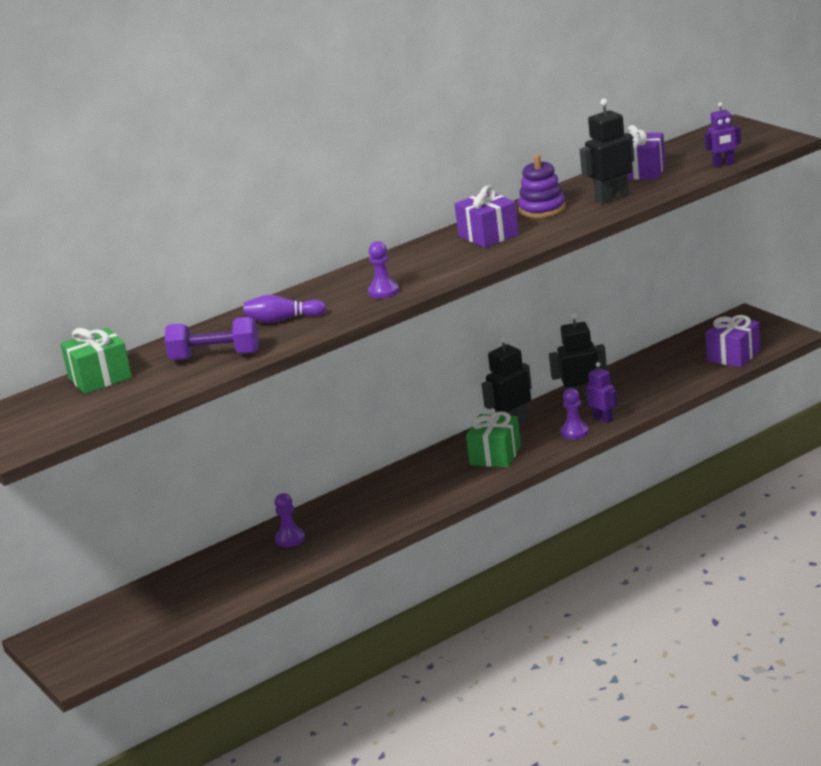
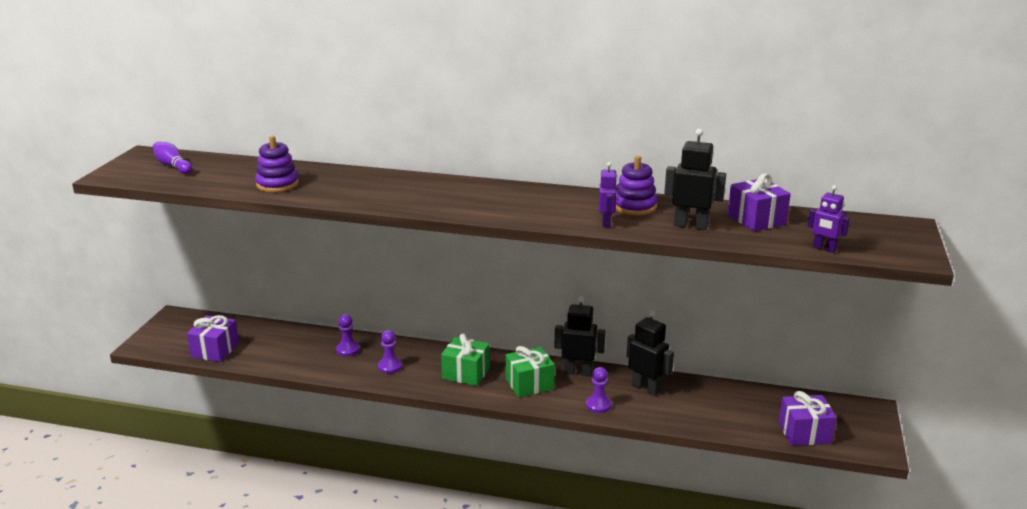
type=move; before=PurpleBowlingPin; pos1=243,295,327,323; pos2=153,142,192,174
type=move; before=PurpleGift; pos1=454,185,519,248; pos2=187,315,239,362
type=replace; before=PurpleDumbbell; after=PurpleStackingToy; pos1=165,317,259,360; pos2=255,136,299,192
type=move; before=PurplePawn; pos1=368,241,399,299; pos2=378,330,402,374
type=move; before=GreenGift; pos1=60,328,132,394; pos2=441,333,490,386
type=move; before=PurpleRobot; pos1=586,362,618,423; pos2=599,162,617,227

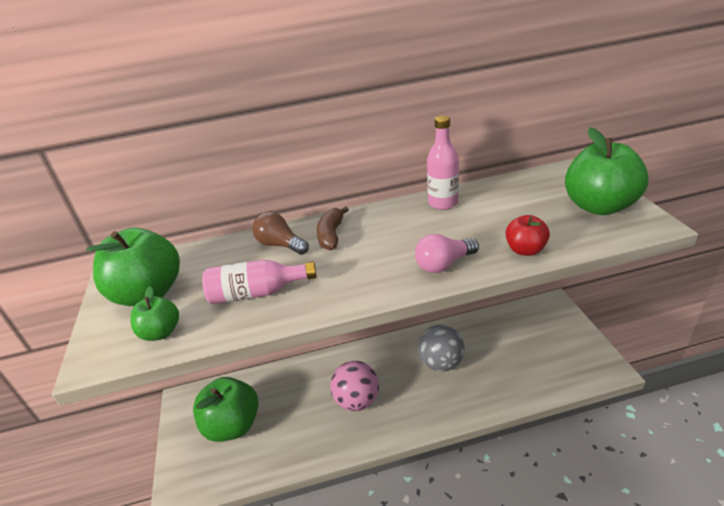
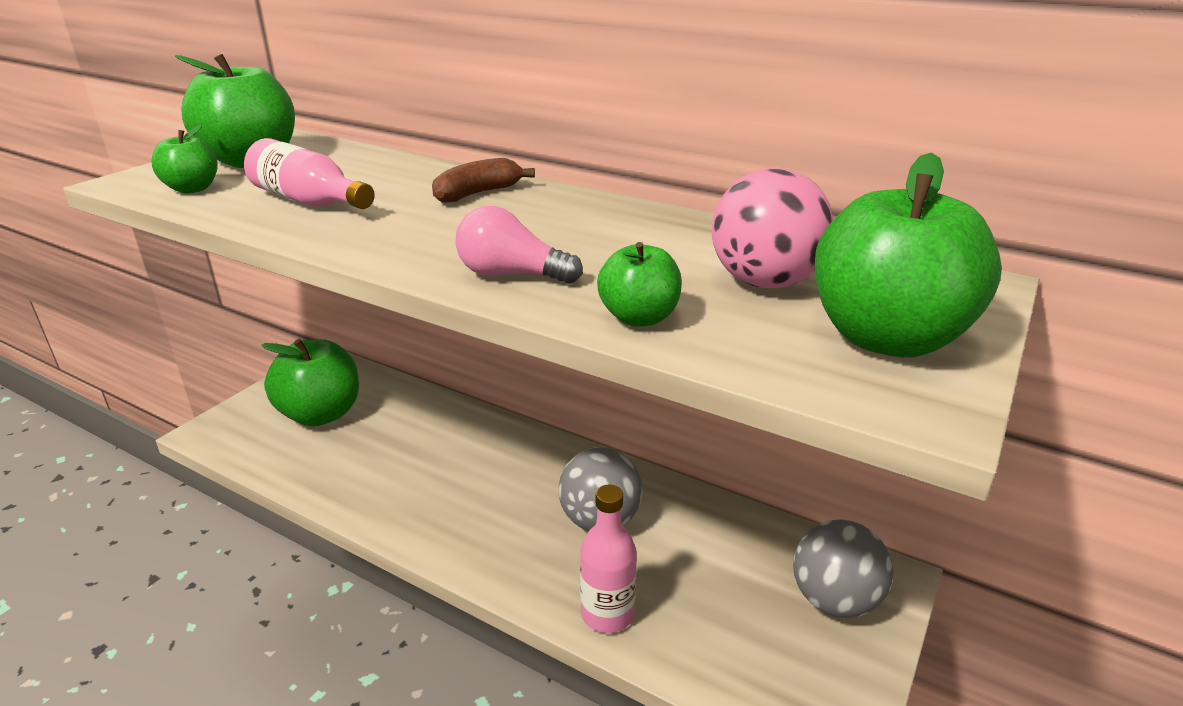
type=move; before=PinkBottle; pos1=427,115,459,210; pos2=580,485,637,633
type=recolor; before=RedApple; after=GreenApple; pos1=506,215,550,256; pos2=597,242,682,327
type=move; before=PinkBall; pos1=330,361,379,411; pos2=712,168,833,288
type=insert; after=GreyBall; pos2=793,519,893,618
type=delete; before=BrownLightBulb; pos1=252,211,309,255

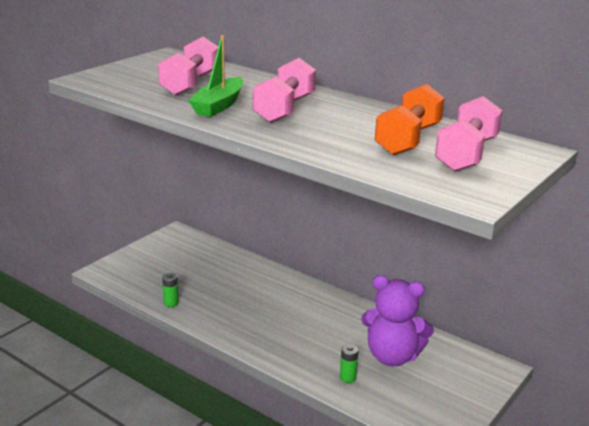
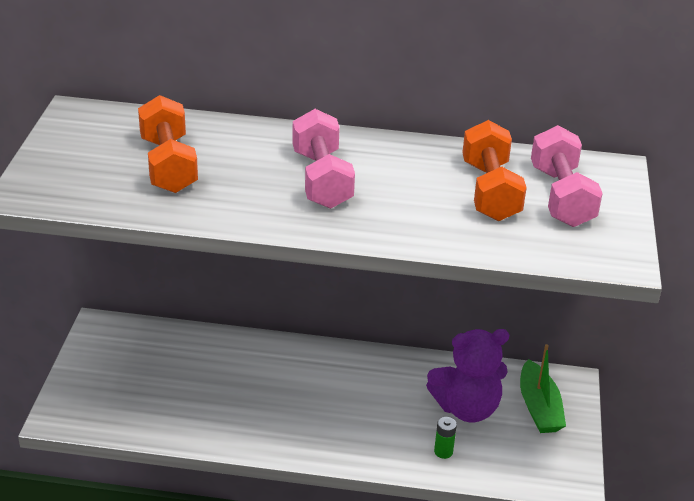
type=recolor; before=PinkDumbbell; after=OrangeDumbbell; pos1=158,36,218,96; pos2=138,95,198,193
type=move; before=GreenBoat; pos1=188,35,243,117; pos2=520,344,566,433
type=delete; before=GreenBattery; pos1=162,273,179,307

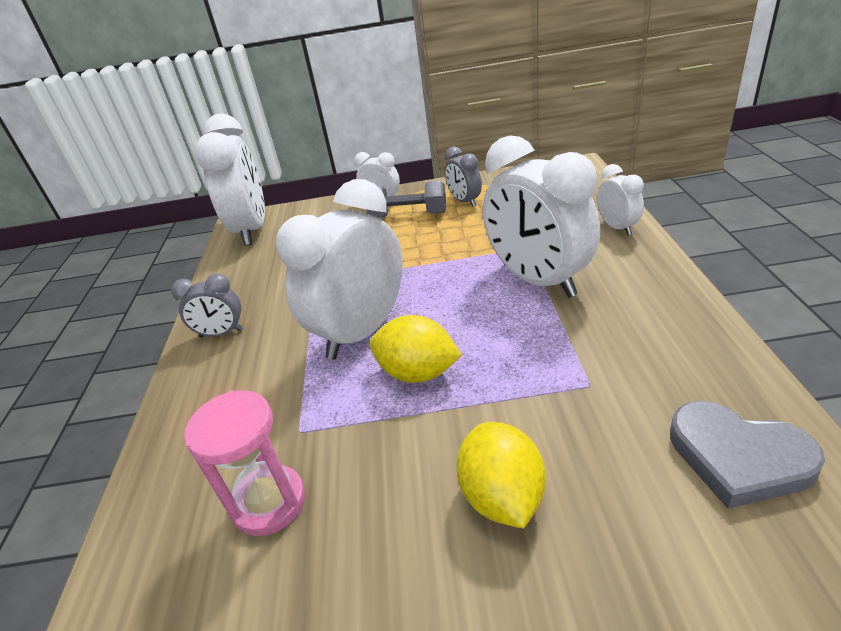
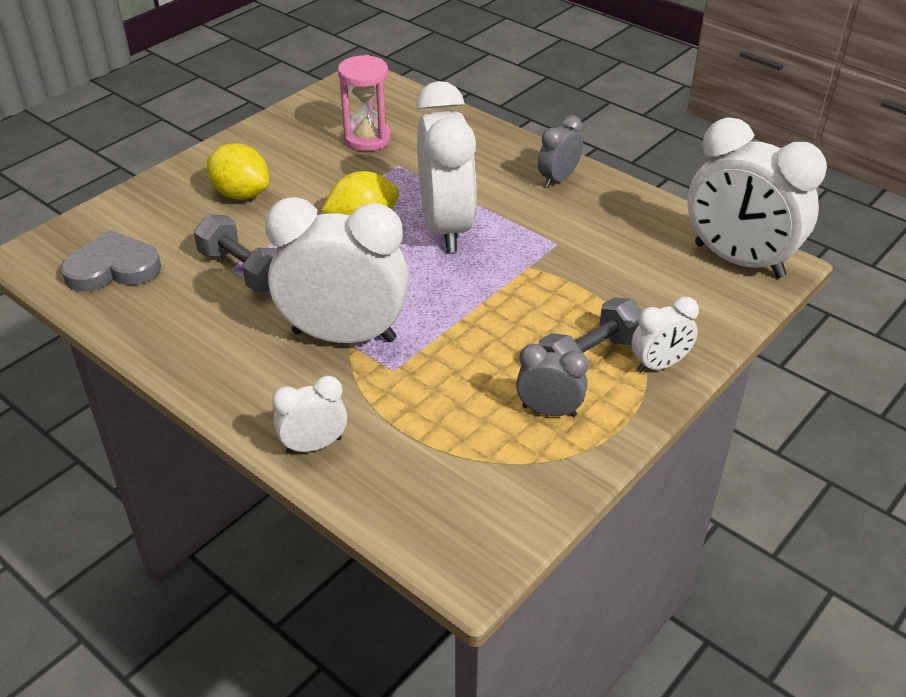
type=insert; after=GreyDumbbell; pos2=194,214,276,292
type=rotate; before=WhiteClock; pos1=597,164,644,235; pos2=272,376,347,454; turn=135

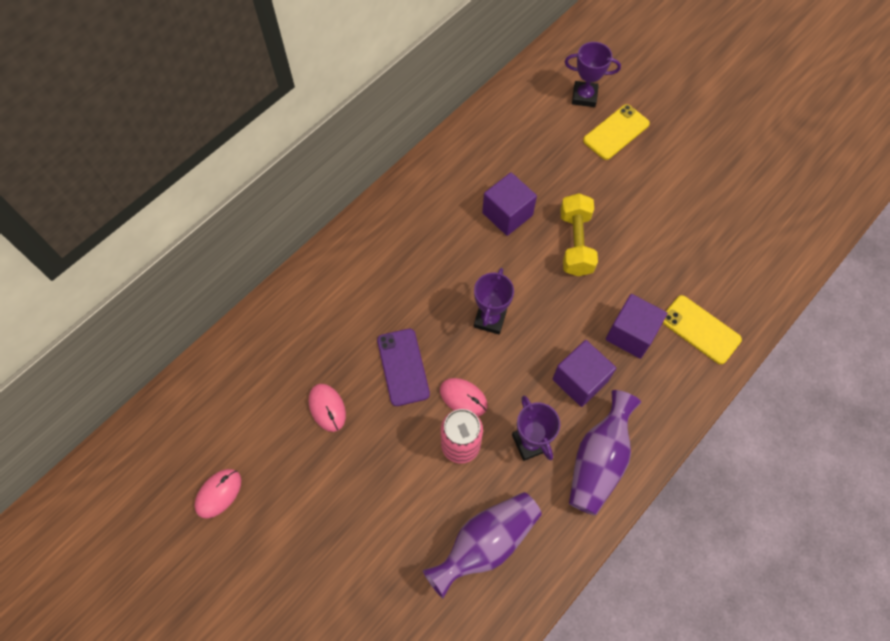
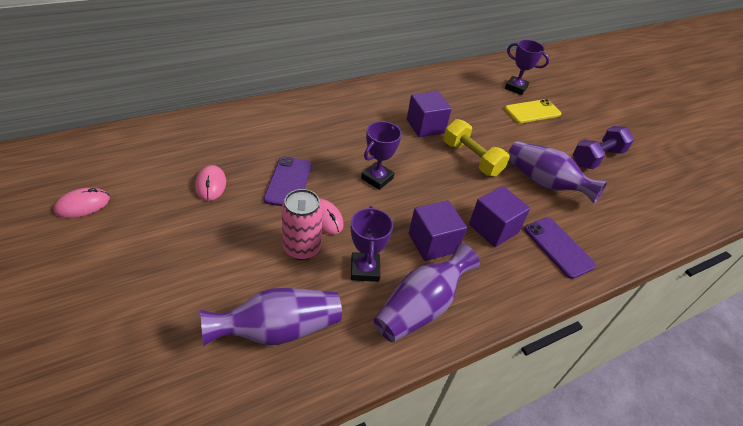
type=rotate; before=YellowDumbbell; pos1=560,193,598,276; pos2=443,119,510,176; turn=-60
type=insert; after=PurpleVase; pos2=508,141,608,204
type=recolor; before=YellowPhone; after=PurplePhone; pos1=663,295,742,364; pos2=524,217,596,279
type=insert; after=PurpleDumbbell; pos2=572,126,634,169

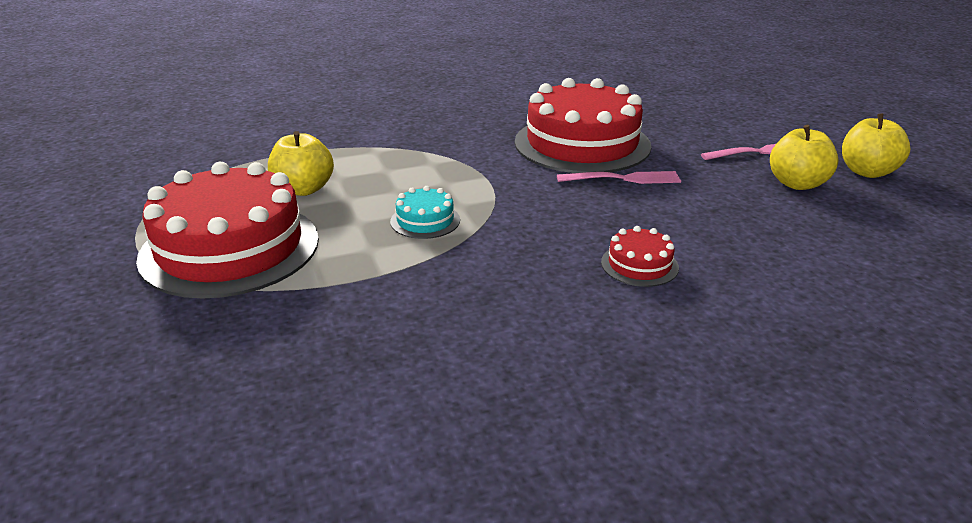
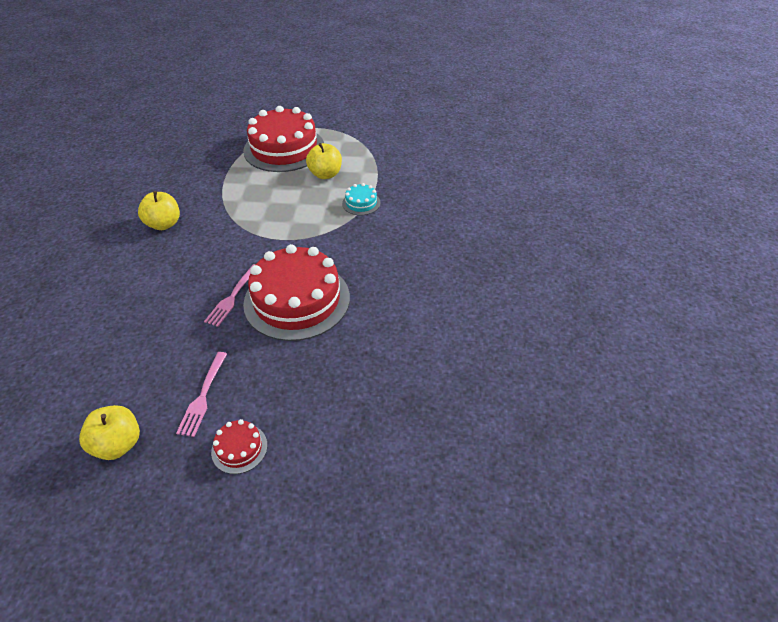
type=move; before=YellowApple; pos1=770,125,839,190; pos2=138,191,180,230
type=move; before=RedCake; pos1=601,226,679,287; pos2=211,419,268,474
type=move; before=TurquoiseCake; pos1=390,186,460,239; pos2=342,183,380,215

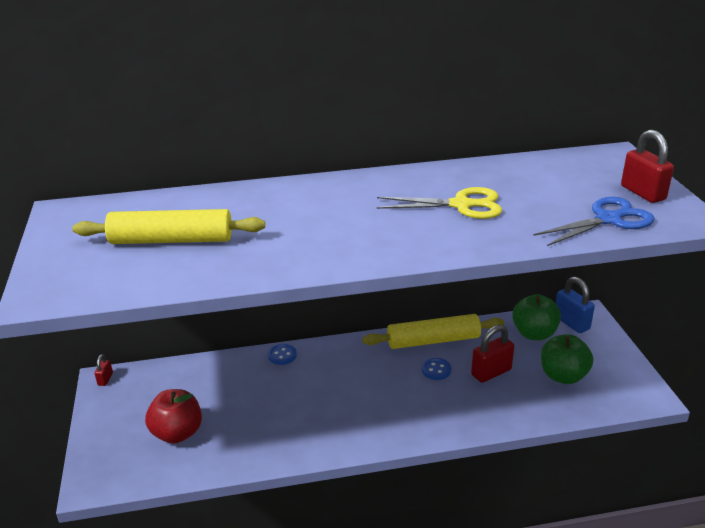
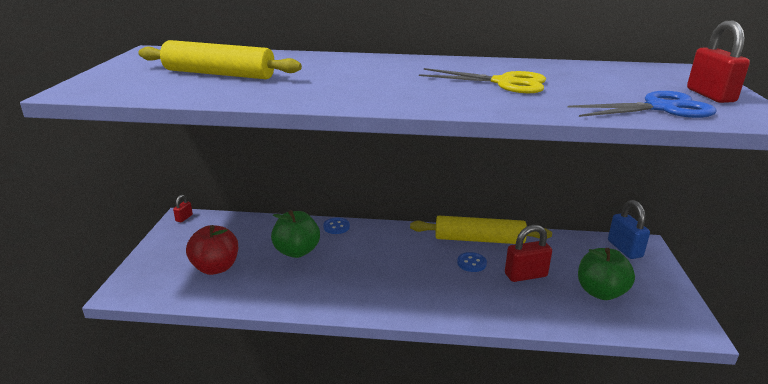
type=move; before=GreenApple; pos1=512,294,561,340; pos2=271,210,320,258

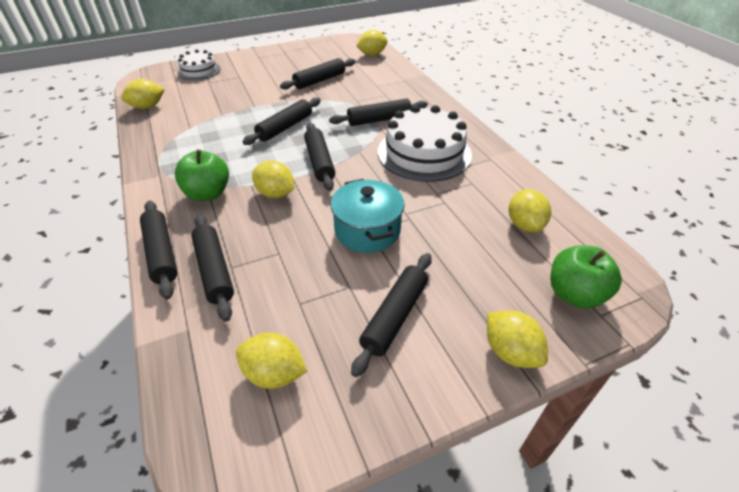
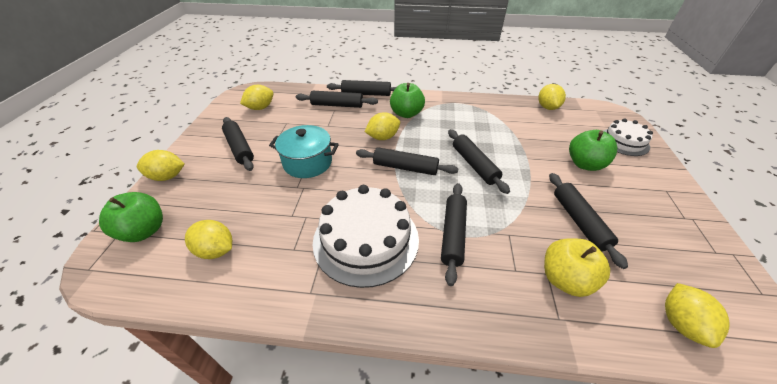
type=insert; after=YellowApple; pos2=544,238,610,297
type=insert; after=GreenApple; pos2=569,130,617,171

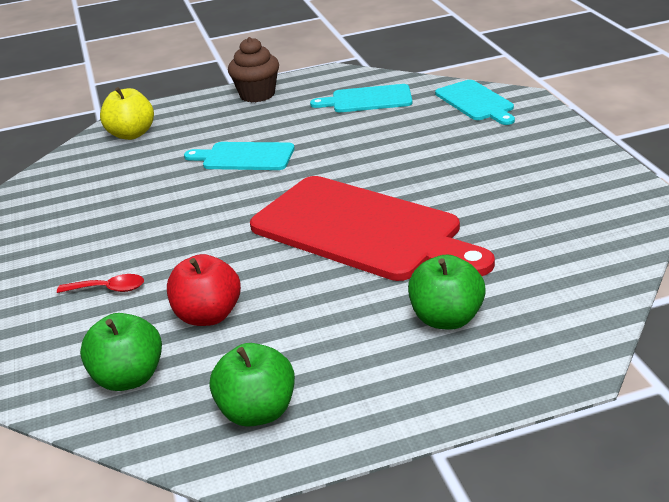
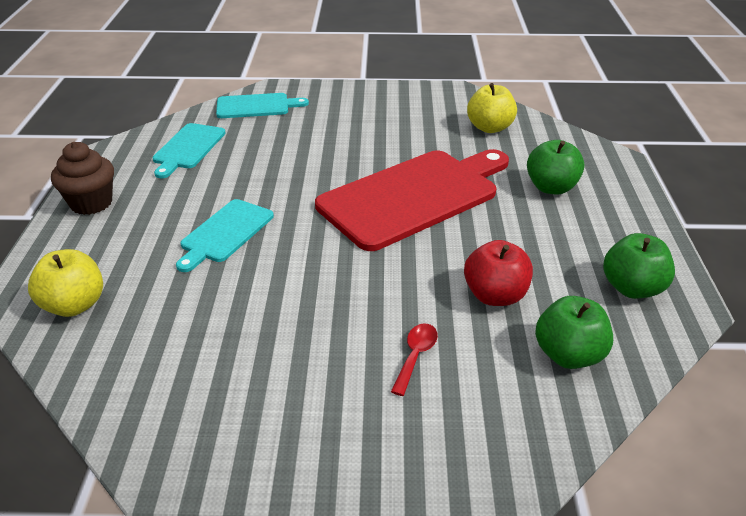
type=insert; after=YellowApple; pos2=467,83,517,133

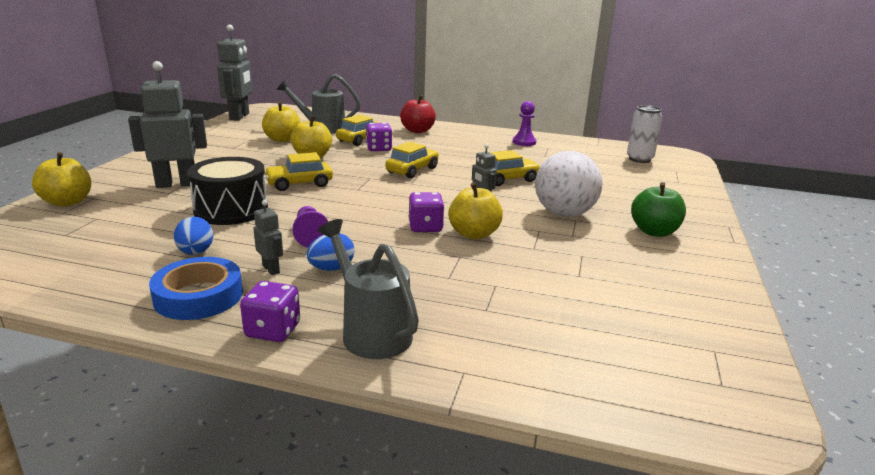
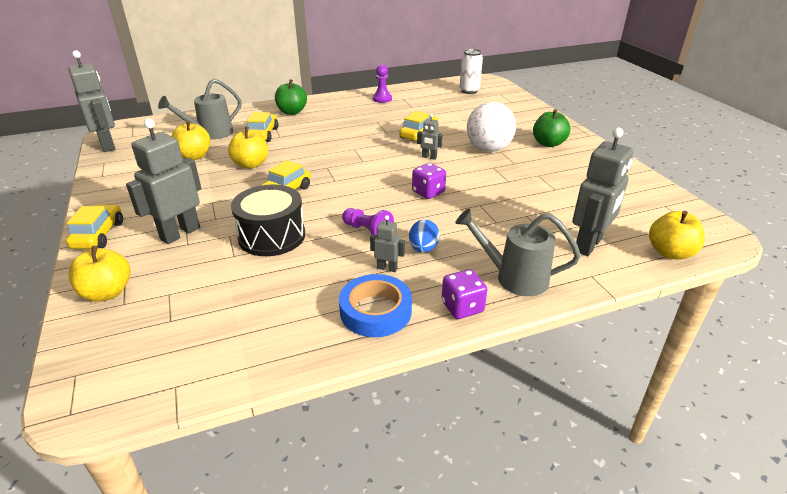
type=move; before=YellowCar; pos1=386,142,439,178; pos2=66,204,123,249
type=recolor; before=RedApple; after=GreenApple; pos1=400,95,436,133; pos2=275,79,307,115
type=insert; after=GreyRobot; pos2=572,128,633,256
type=move; before=YellowApple; pos1=448,182,503,239; pos2=649,211,705,259
type=delete; before=BlueEgg; pos1=174,217,213,255
type=delete; before=PurpleDice; pos1=366,122,392,151

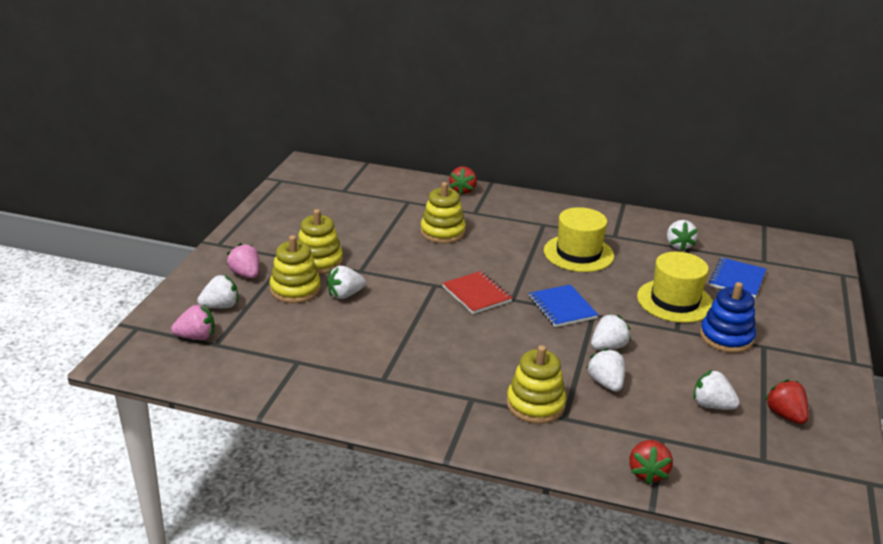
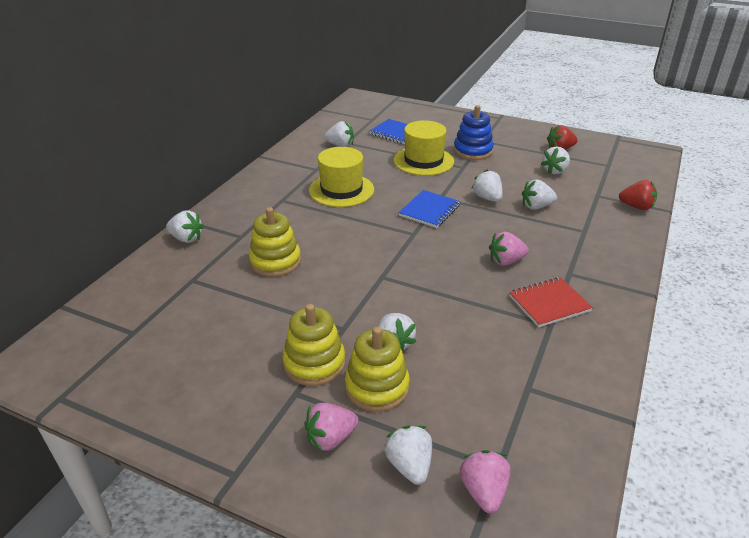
type=recolor; before=RedStrawberry; after=WhiteStrawberry; pos1=449,166,477,195; pos2=166,210,204,243
type=rotate; before=BlueNotebook; pos1=529,285,598,327; pos2=398,190,461,228; turn=-45
type=insert; after=PinkStrawberry; pos2=489,232,529,266
type=move; before=RedNotebook; pos1=442,271,513,314; pos2=509,277,593,327
type=delete; before=YellowStackingToy; pos1=506,345,566,424

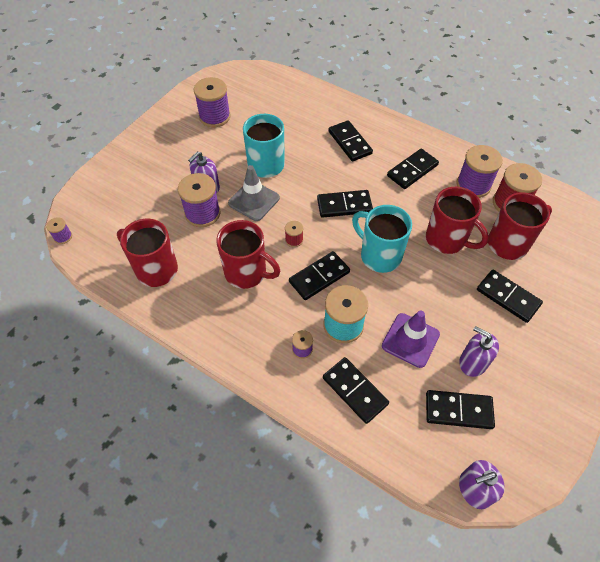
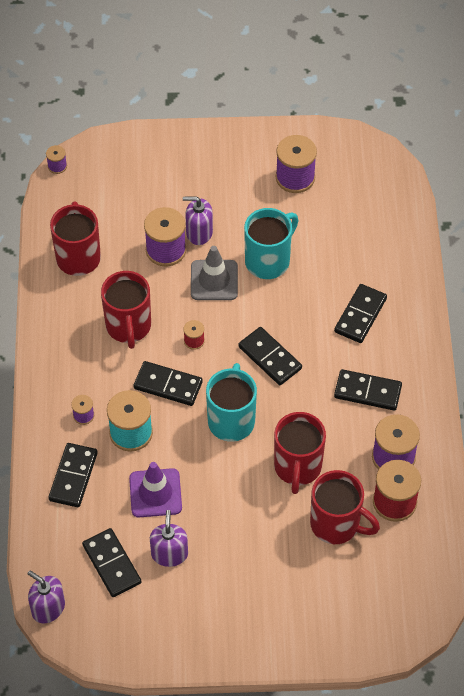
type=delete; before=BlackDomino; pos1=477,270,543,323

